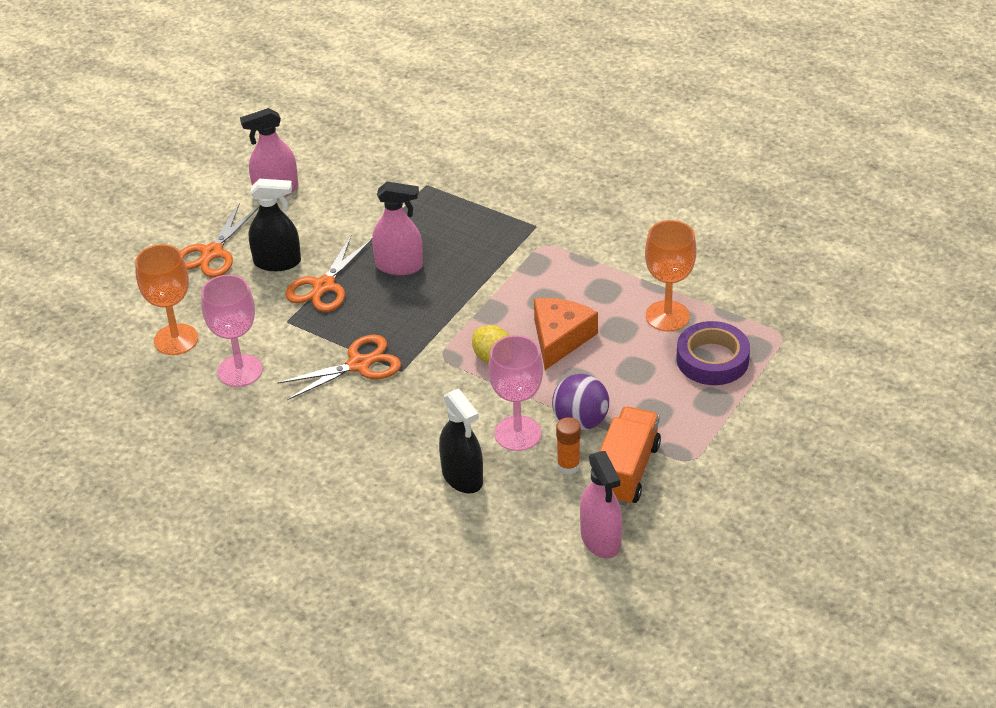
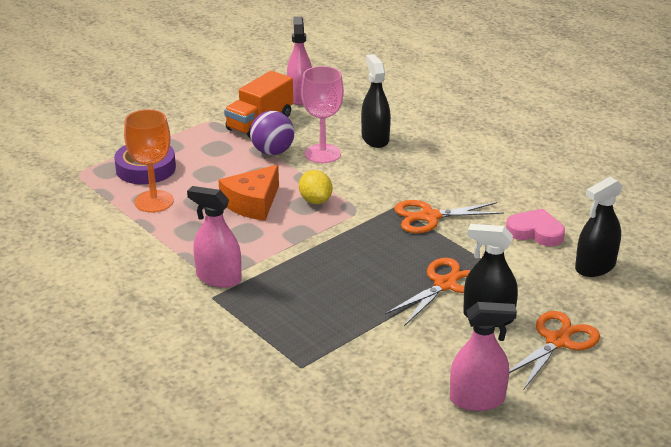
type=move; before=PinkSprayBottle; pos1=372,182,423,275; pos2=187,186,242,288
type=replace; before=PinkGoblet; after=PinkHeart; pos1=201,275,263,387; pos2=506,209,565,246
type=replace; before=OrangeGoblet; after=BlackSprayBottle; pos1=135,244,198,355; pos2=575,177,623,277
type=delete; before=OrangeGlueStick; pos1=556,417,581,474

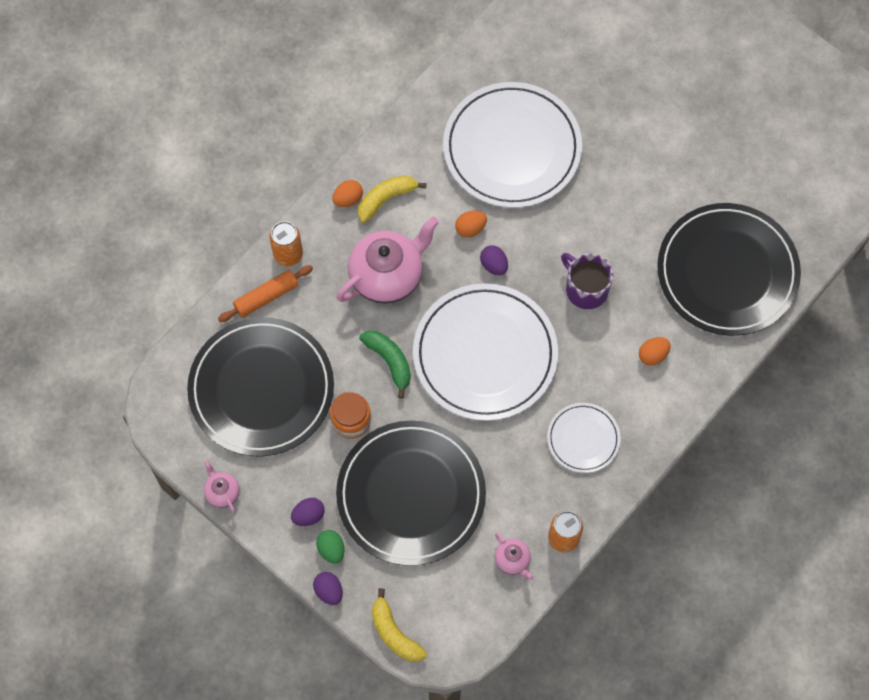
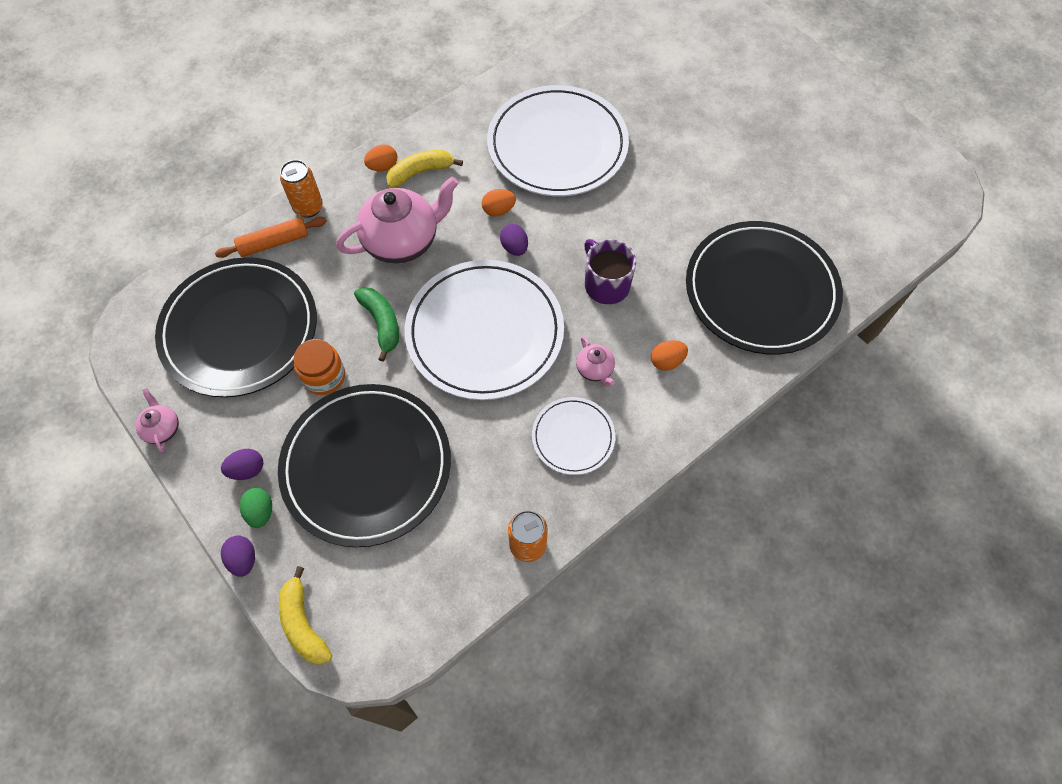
type=move; before=PinkTeapot; pos1=495,533,533,580; pos2=576,336,615,387

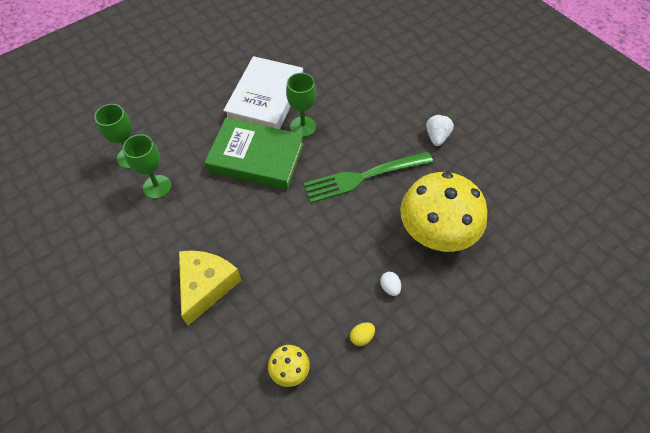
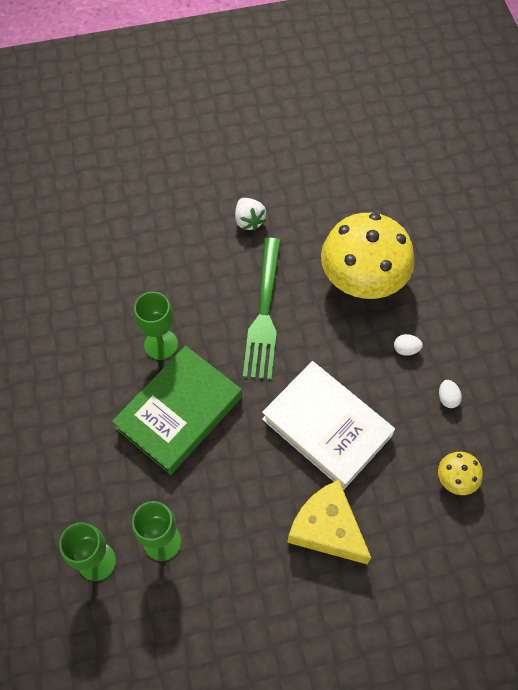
type=rotate; before=WhiteStrawberry; pos1=426,114,454,146; pos2=235,198,266,231; turn=-150
type=move; before=WhiteBook; pos1=223,56,303,129; pos2=262,361,395,490
type=recolor; before=YellowEgg; after=WhiteEgg; pos1=350,322,375,346; pos2=439,380,462,408

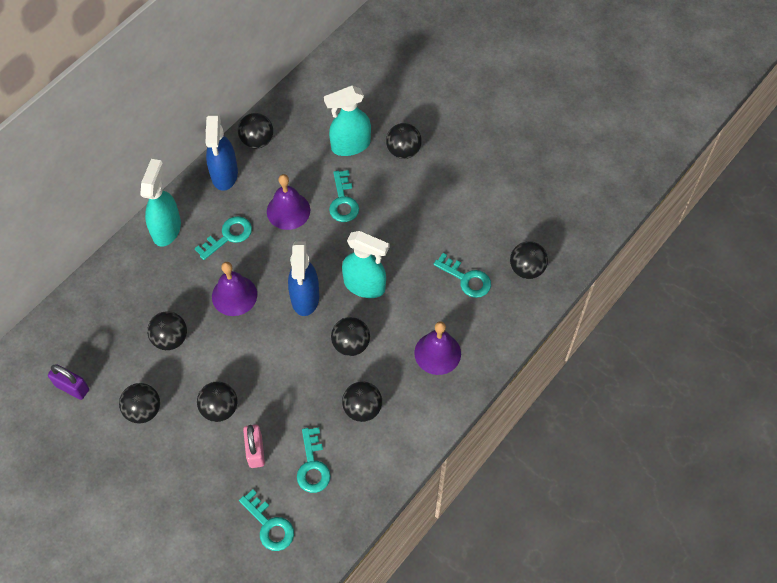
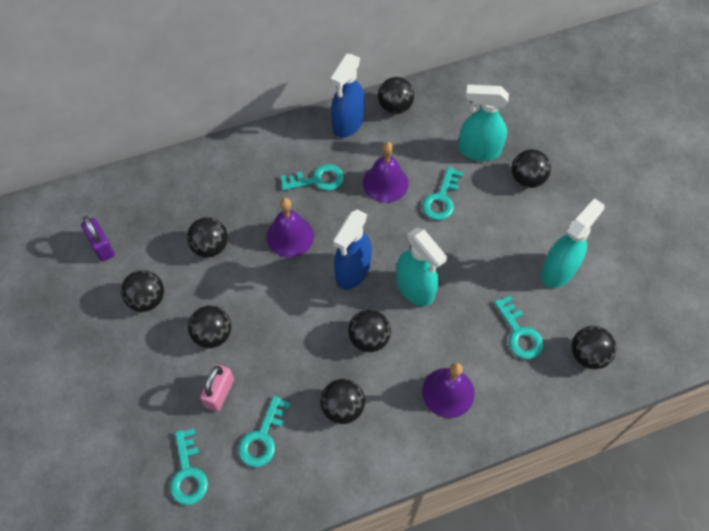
type=move; before=TurquoiseSprayBottle; pos1=140,159,181,247; pos2=541,198,604,288

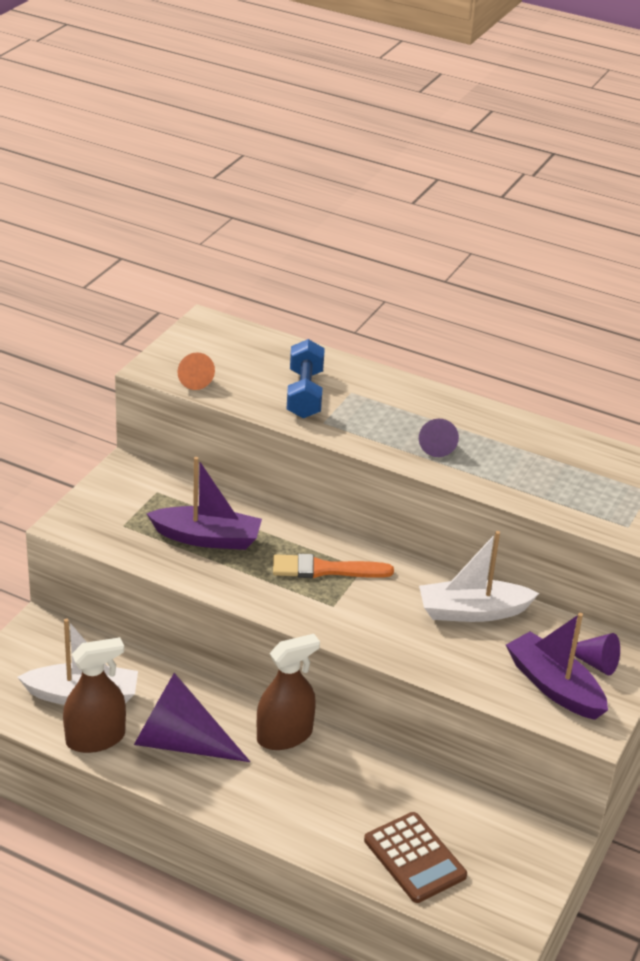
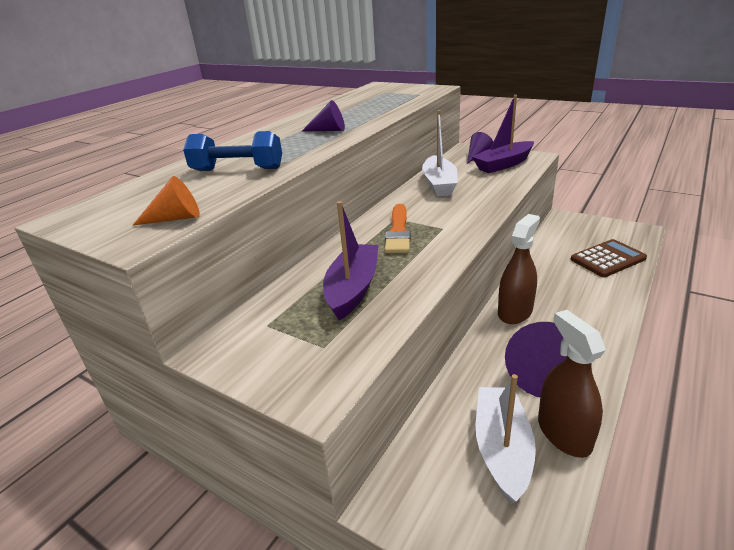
type=rotate; before=BrownSprayBottle; pos1=257,634,320,750; pos2=498,214,540,324; turn=60

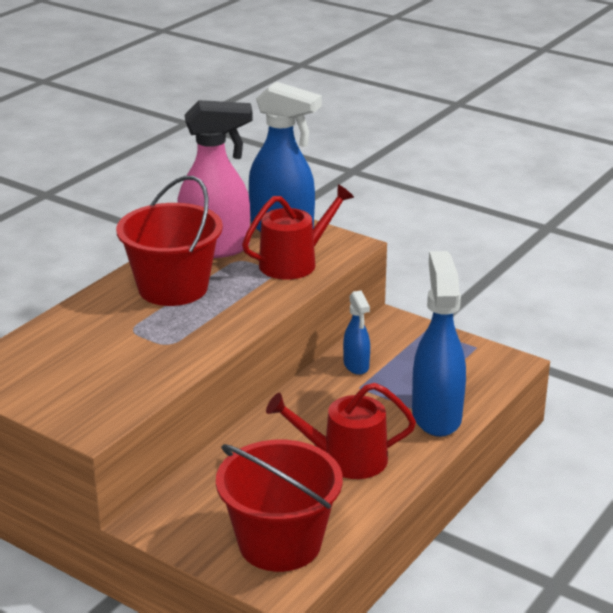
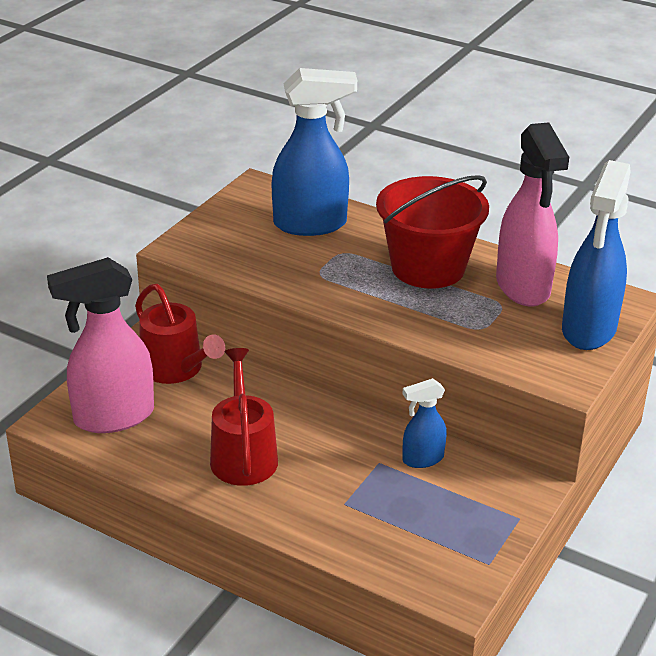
type=replace; before=RedBucket; after=PinkSprayBottle; pos1=216,440,343,572; pos2=47,257,154,433
type=move; before=RedWateringCan; pos1=242,184,354,280; pos2=135,284,225,384
type=move; before=BlueSprayBottle; pos1=412,251,466,437; pos2=272,68,357,236

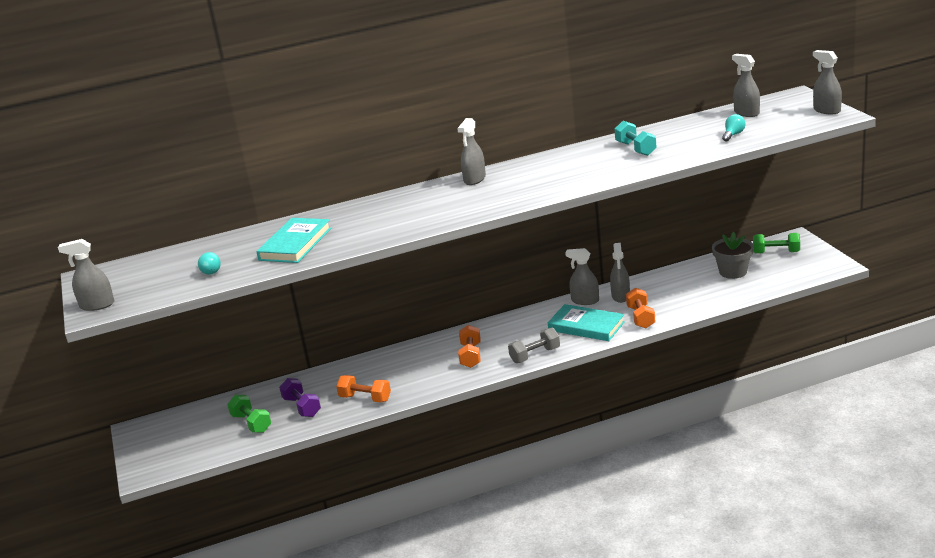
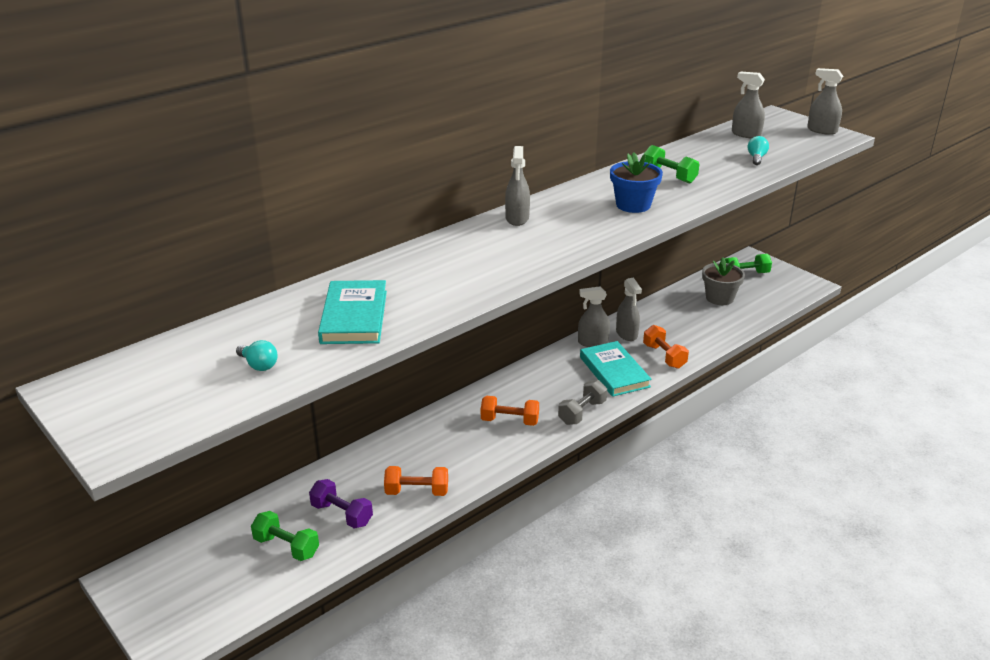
type=rotate; before=OrangeDumbbell; pos1=458,325,481,368; pos2=481,396,539,426; turn=-60
type=rotate; before=TurquoiseBook; pos1=548,304,625,341; pos2=580,341,652,397; turn=60
type=insert; after=BlueFlowerPot; pos2=610,152,663,213
type=recolor; before=TurquoiseDumbbell; after=GreenDumbbell; pos1=615,121,657,156; pos2=643,145,699,184
type=delete; before=GreySprayBottle; pos1=58,239,114,311

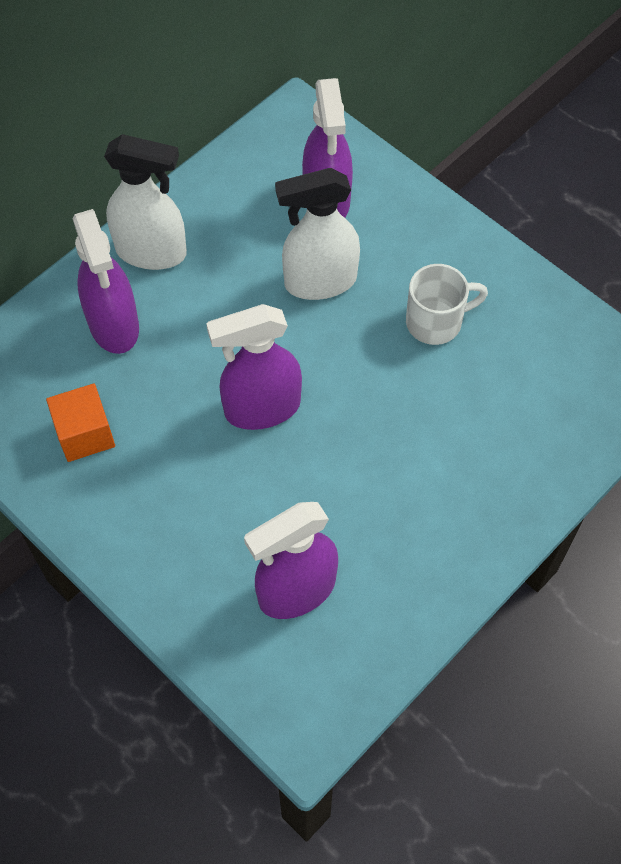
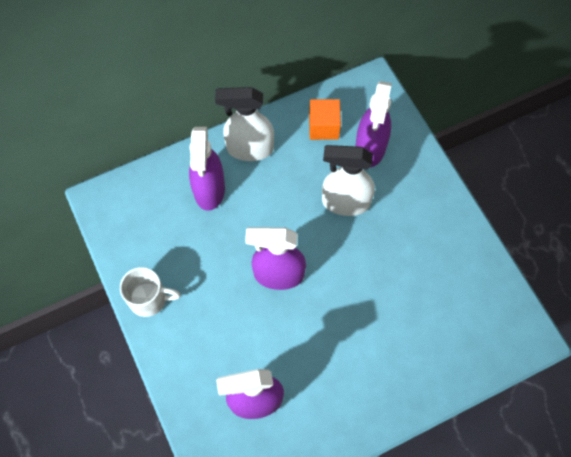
type=move; before=WhiteMug; pos1=406,264,488,345; pos2=120,267,181,317
type=rotate; before=WhiteSprayBottle; pos1=104,134,187,270; pos2=215,87,274,161; turn=150
type=move; before=OrangeCube; pos1=46,383,115,462; pos2=309,99,341,140

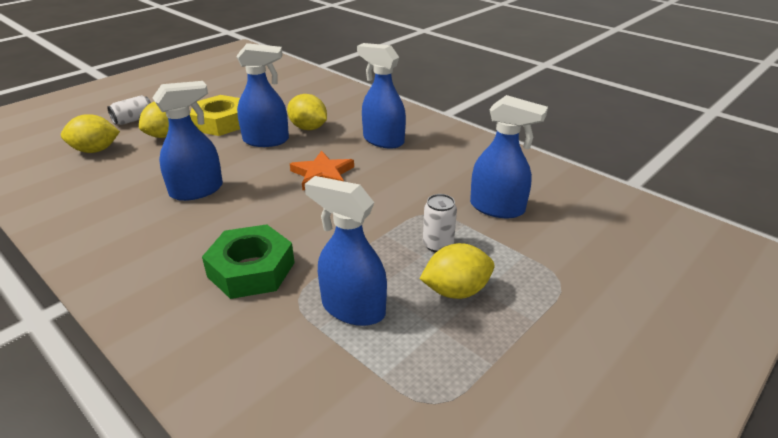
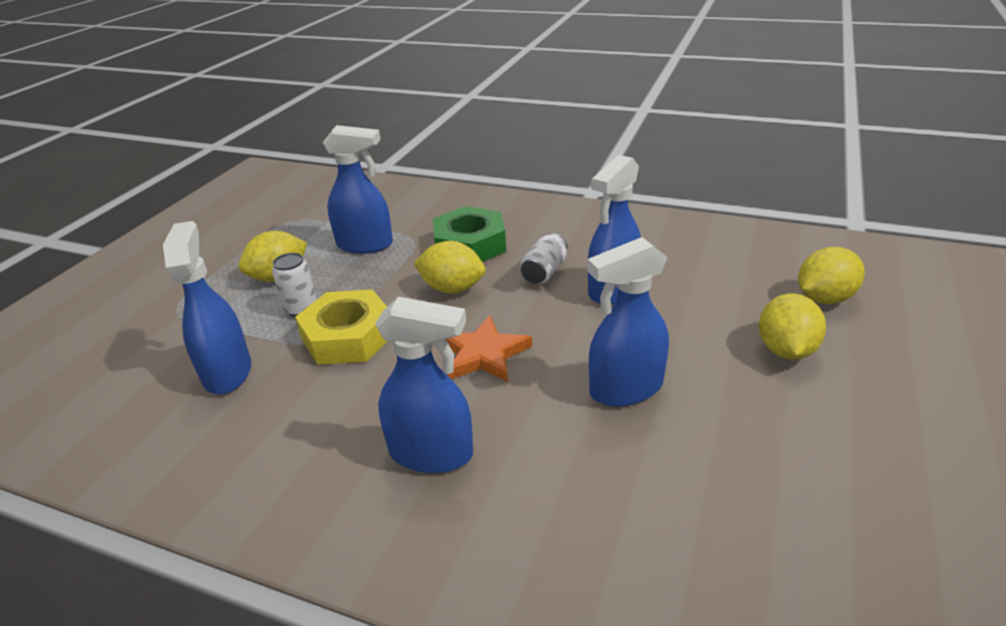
type=rotate; before=BlueSprayBottle; pos1=470,95,548,218; pos2=163,221,251,394; turn=75
type=move; before=YellowNut; pos1=190,95,240,136; pos2=295,289,388,365
type=move; before=YellowLemon; pos1=287,94,327,130; pos2=413,241,486,293
type=move; before=WhiteCan; pos1=107,95,151,125; pos2=520,233,568,284

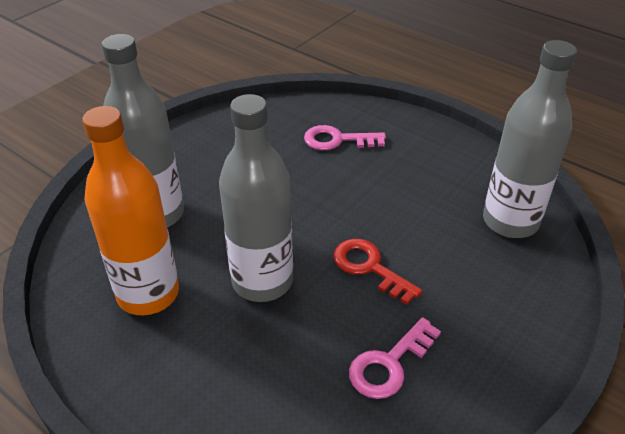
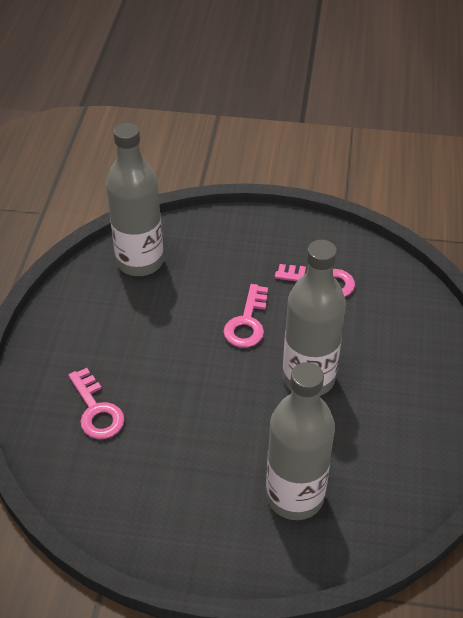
type=recolor; before=RedKey; after=PinkKey; pos1=334,239,422,305; pos2=223,284,268,348
type=delete; before=OrangeBottle; pos1=82,106,179,315

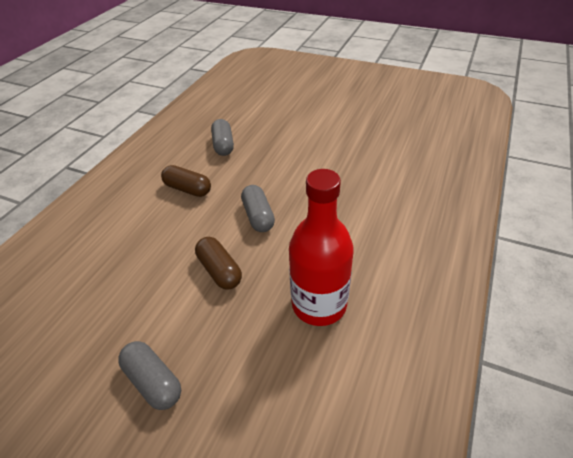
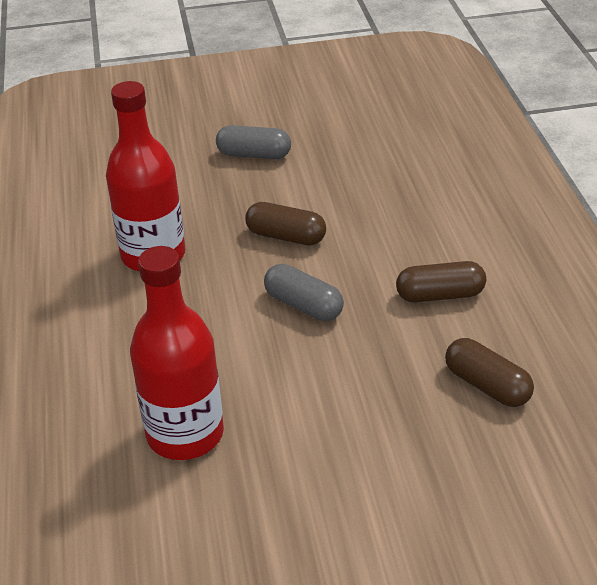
type=insert; after=RedBottle; pos2=130,246,224,460
type=recolor; before=GreyCapsule; after=BrownCapsule; pos1=211,119,234,156; pos2=445,338,534,407

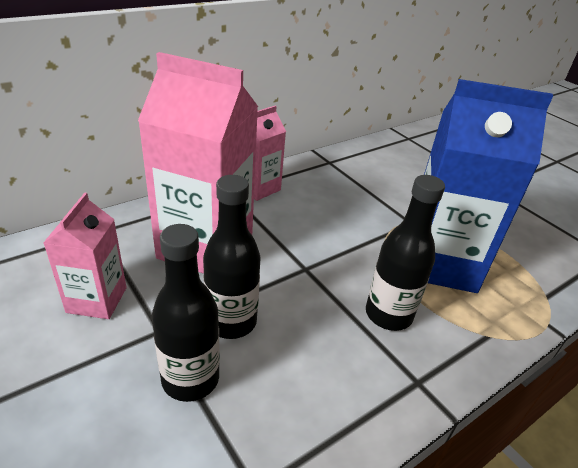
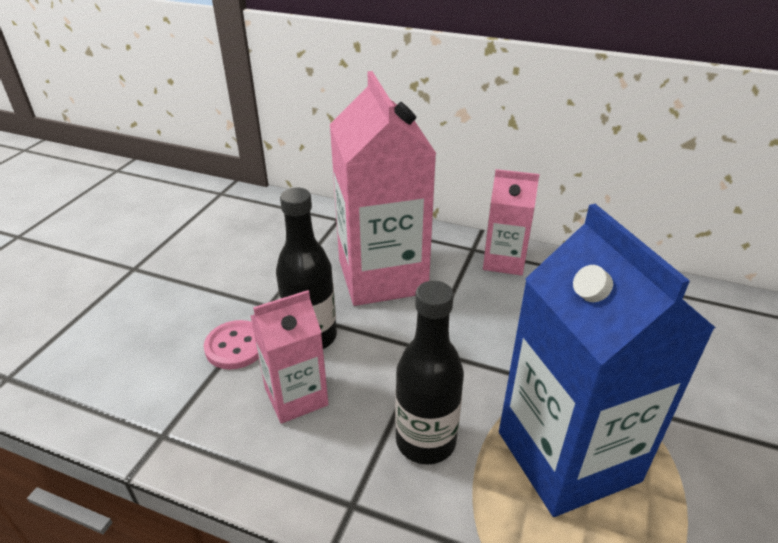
type=replace; before=BlackBottle; after=PinkButton; pos1=152,224,220,402; pos2=204,320,259,369
type=move; before=PinkCarton; pos1=43,193,127,319; pos2=250,290,329,424

